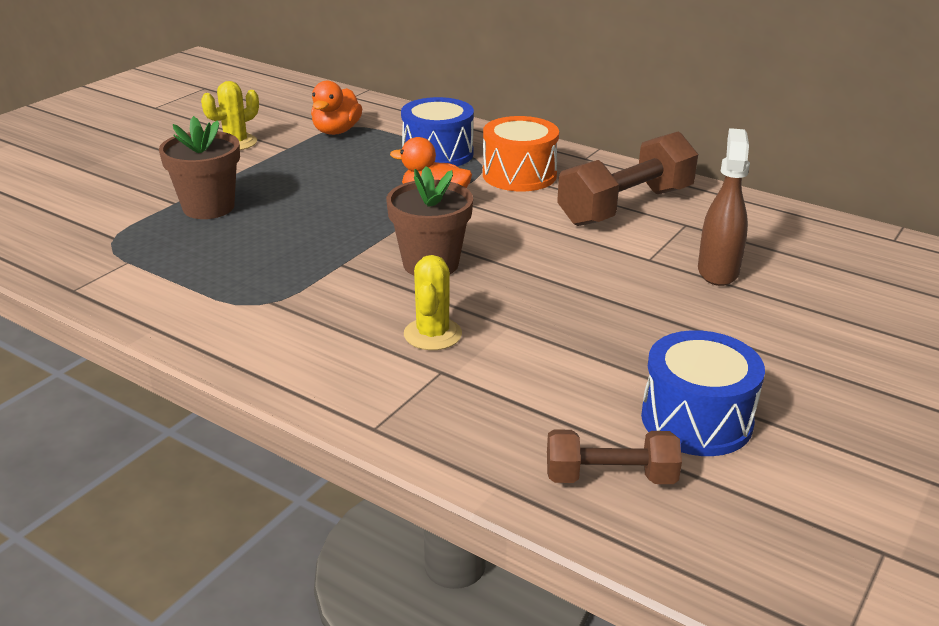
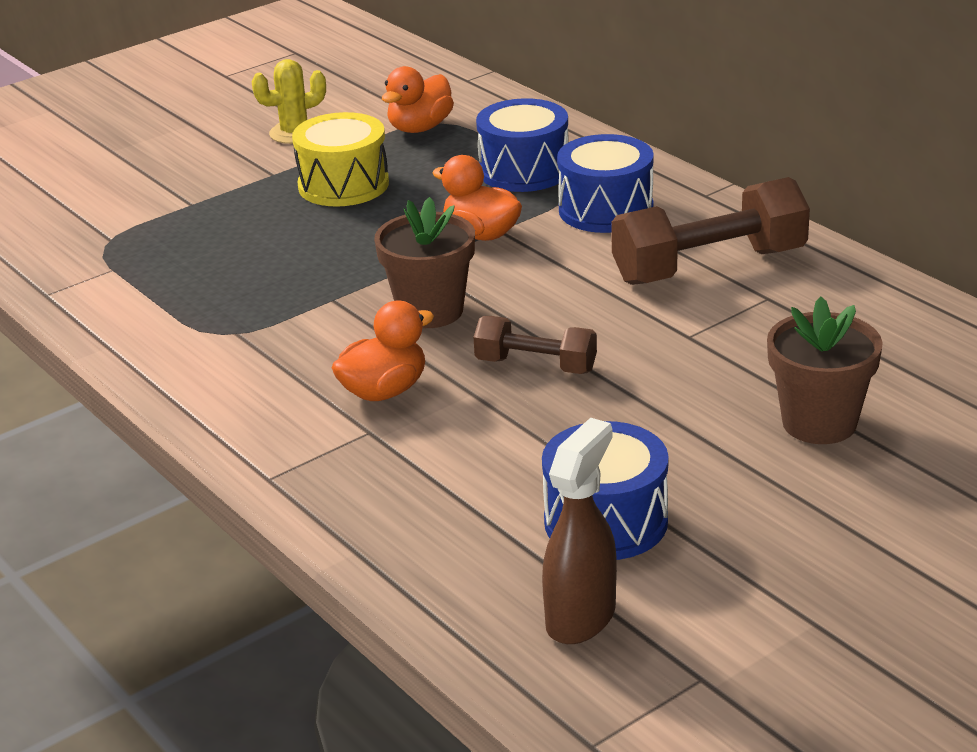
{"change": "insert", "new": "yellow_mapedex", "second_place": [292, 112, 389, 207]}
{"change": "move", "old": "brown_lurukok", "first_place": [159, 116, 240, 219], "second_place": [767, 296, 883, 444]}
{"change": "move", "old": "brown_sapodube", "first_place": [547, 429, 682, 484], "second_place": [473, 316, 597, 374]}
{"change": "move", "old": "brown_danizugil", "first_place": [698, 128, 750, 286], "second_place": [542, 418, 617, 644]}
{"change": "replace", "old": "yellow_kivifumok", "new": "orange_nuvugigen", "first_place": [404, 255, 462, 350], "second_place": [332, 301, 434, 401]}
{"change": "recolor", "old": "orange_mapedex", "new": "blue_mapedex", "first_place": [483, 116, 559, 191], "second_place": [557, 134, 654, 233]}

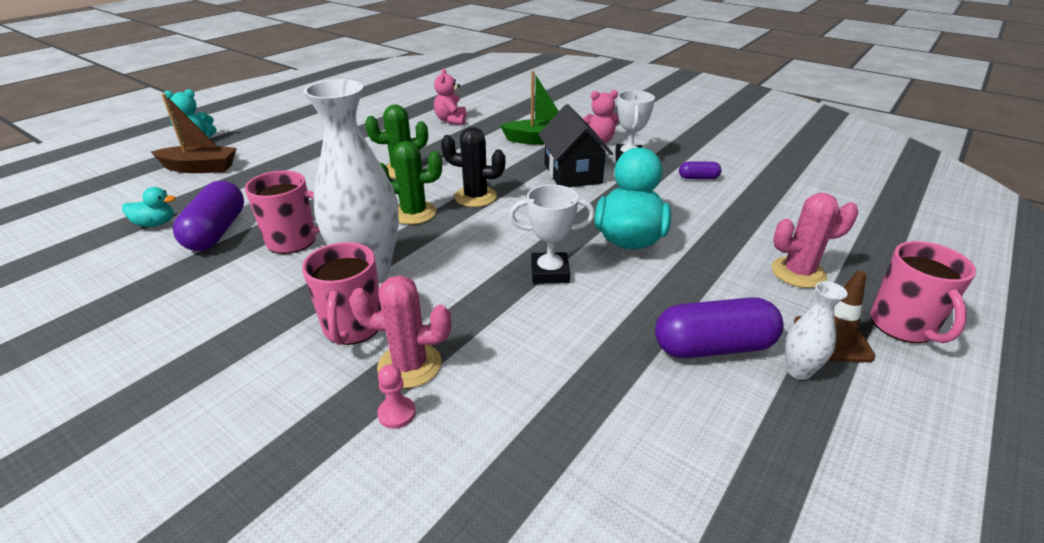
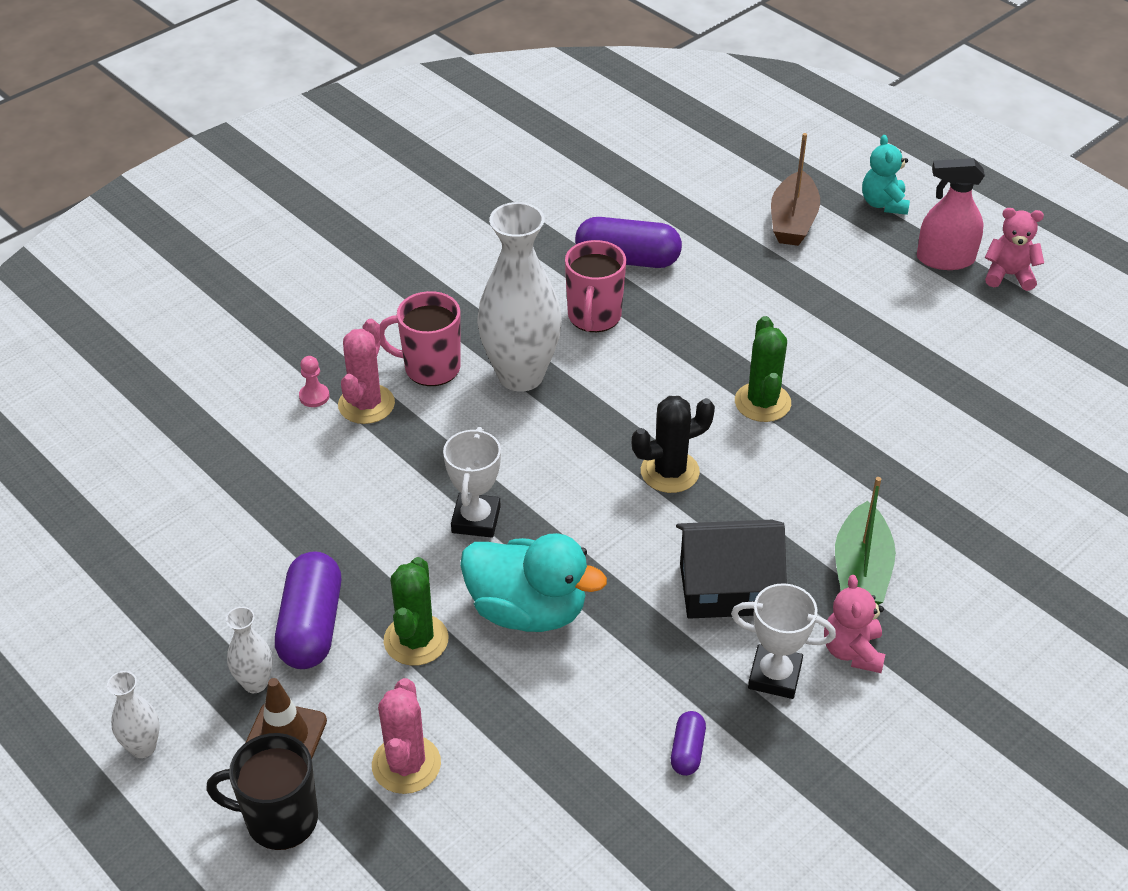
{"change": "delete", "old": "turquoise_nuvugigen", "first_place": [122, 187, 176, 227]}
{"change": "insert", "new": "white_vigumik", "second_place": [107, 671, 160, 758]}
{"change": "insert", "new": "pink_danizugil", "second_place": [917, 158, 985, 270]}
{"change": "move", "old": "green_kivifumok", "first_place": [380, 141, 442, 225], "second_place": [384, 557, 449, 666]}
{"change": "move", "old": "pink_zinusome", "first_place": [434, 68, 466, 125], "second_place": [985, 208, 1044, 291]}
{"change": "recolor", "old": "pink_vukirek", "new": "black_vukirek", "first_place": [870, 241, 976, 343], "second_place": [206, 733, 318, 850]}
{"change": "rotate", "old": "black_kivifumok", "first_place": [441, 127, 506, 207], "second_place": [632, 396, 715, 493], "degrees": 45}

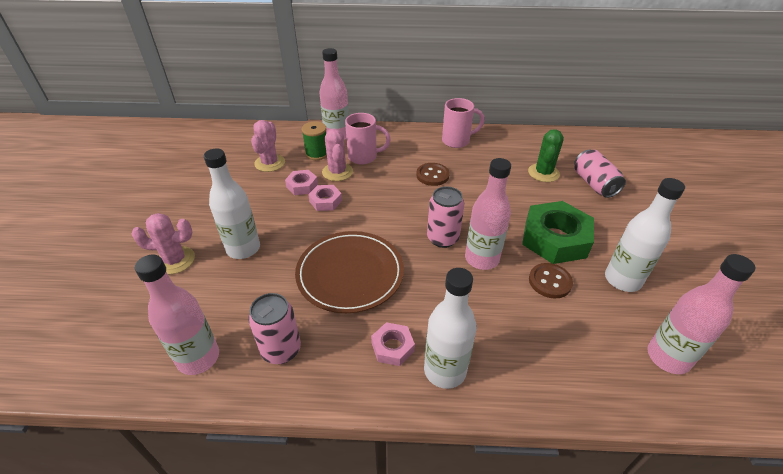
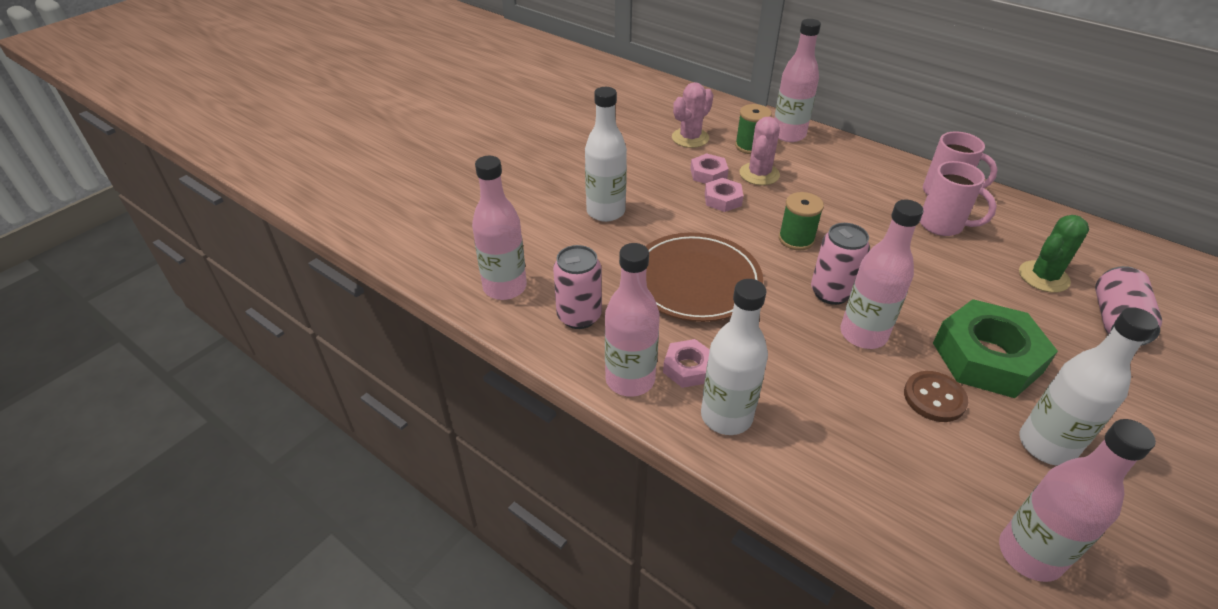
{"change": "delete", "old": "pink_kivifumok", "first_place": [131, 213, 195, 274]}
{"change": "delete", "old": "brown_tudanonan", "first_place": [416, 163, 450, 186]}
{"change": "insert", "new": "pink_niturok", "second_place": [605, 243, 660, 397]}
{"change": "insert", "new": "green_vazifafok", "second_place": [779, 192, 824, 250]}
{"change": "move", "old": "pink_vukirek", "first_place": [345, 113, 391, 165], "second_place": [920, 161, 997, 236]}

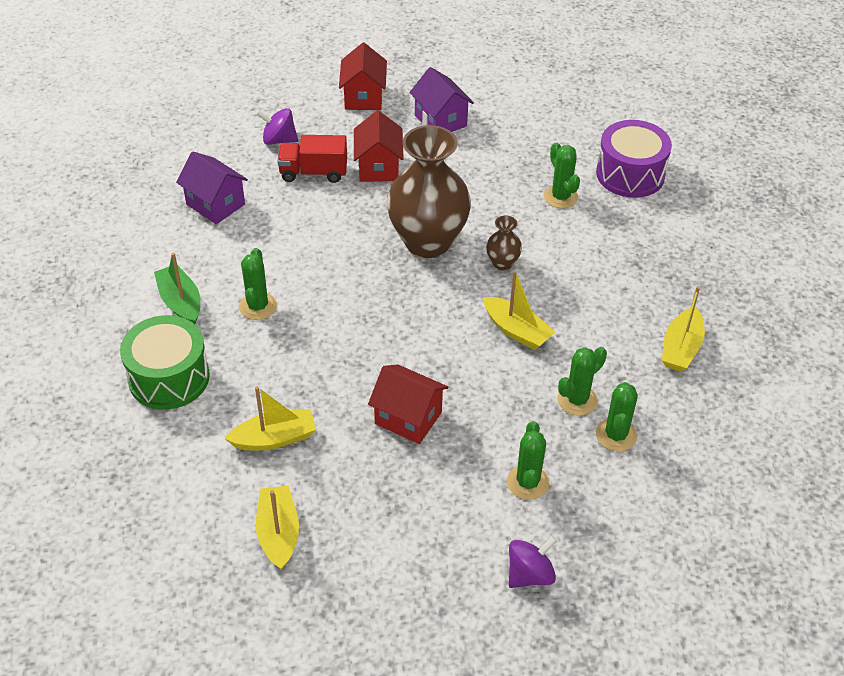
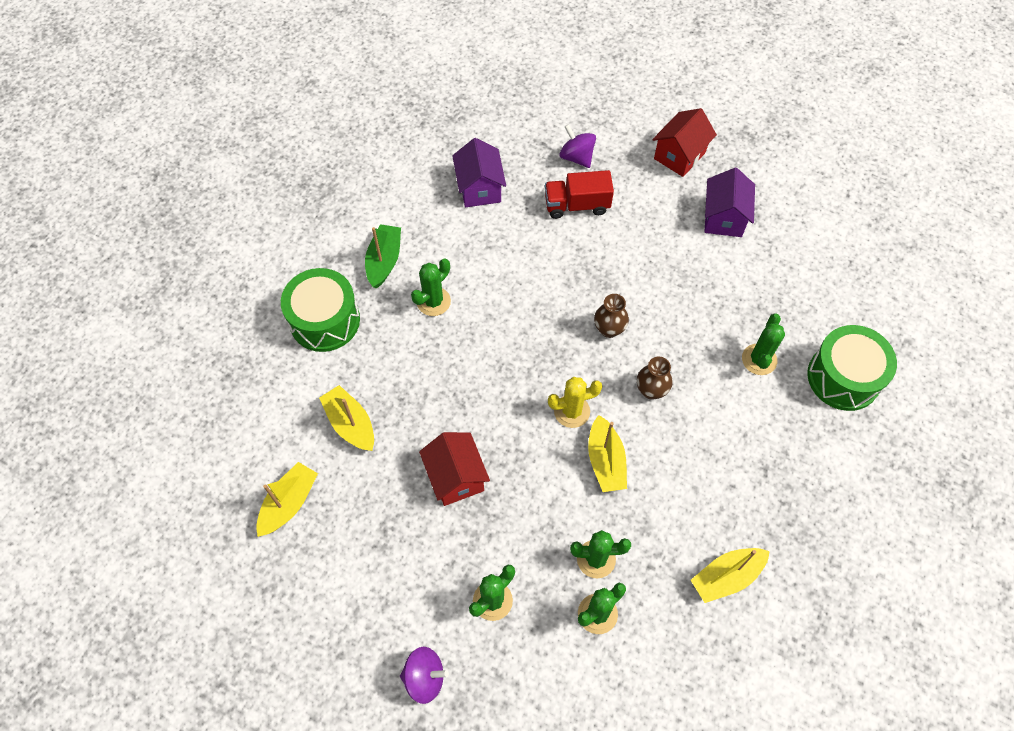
{"change": "delete", "old": "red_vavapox", "first_place": [354, 110, 404, 182]}
{"change": "insert", "new": "yellow_kivifumok", "second_place": [548, 377, 602, 428]}
{"change": "recolor", "old": "purple_mapedex", "new": "green_mapedex", "first_place": [596, 120, 672, 198], "second_place": [807, 325, 897, 411]}
{"change": "rotate", "old": "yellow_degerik", "first_place": [224, 386, 316, 451], "second_place": [319, 385, 374, 451], "degrees": -150}
{"change": "rotate", "old": "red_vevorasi", "first_place": [277, 135, 347, 183], "second_place": [545, 170, 614, 219], "degrees": -45}
{"change": "resize", "old": "brown_vigumik", "first_place": [387, 125, 471, 258], "second_place": [594, 294, 629, 338], "factor": 0.43}

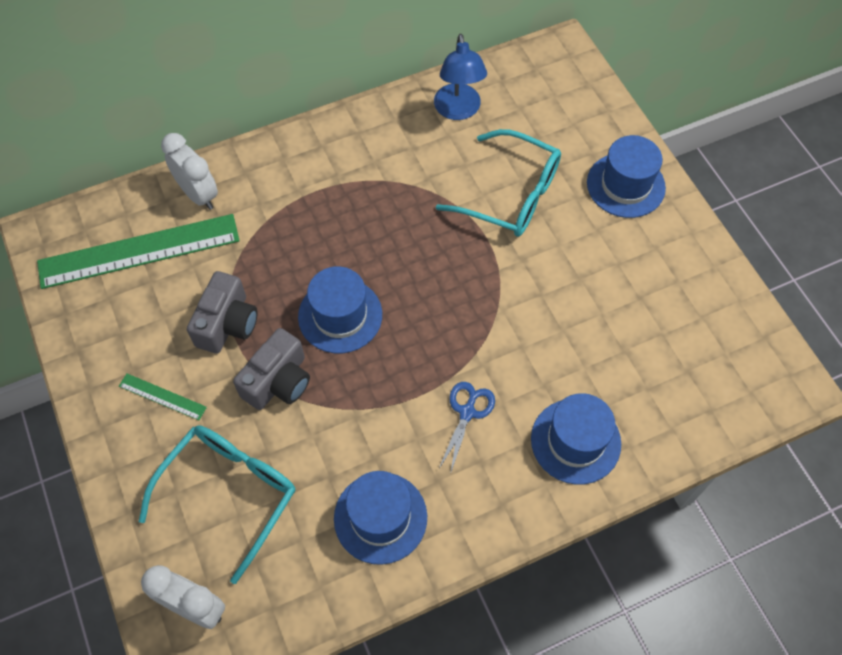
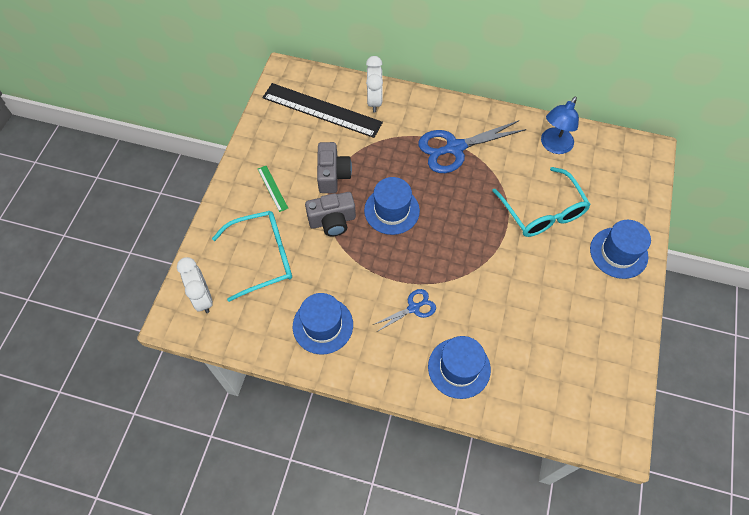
{"change": "insert", "new": "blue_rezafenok", "second_place": [418, 120, 526, 173]}
{"change": "recolor", "old": "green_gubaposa", "new": "black_gubaposa", "first_place": [37, 214, 240, 289], "second_place": [263, 83, 383, 138]}
{"change": "rotate", "old": "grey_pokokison", "first_place": [187, 271, 258, 354], "second_place": [317, 142, 352, 193], "degrees": -60}

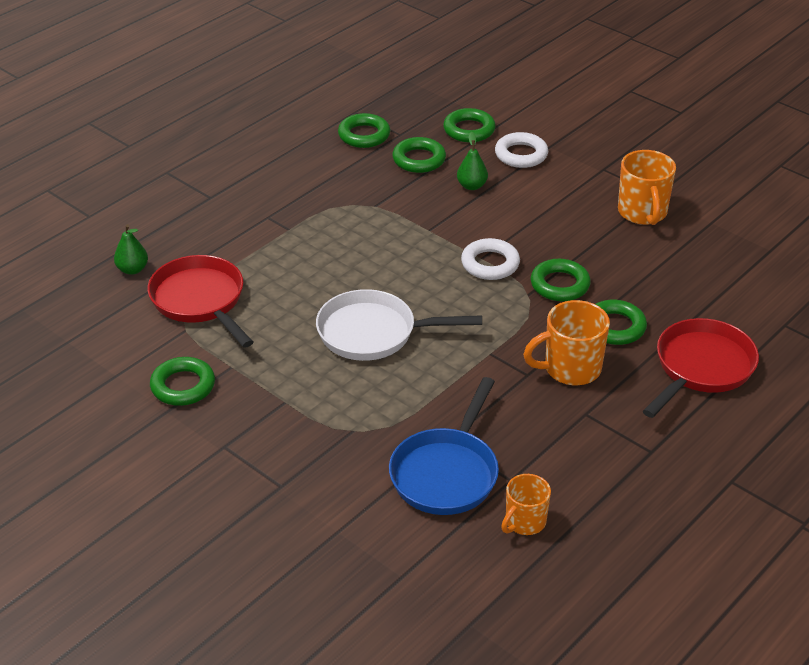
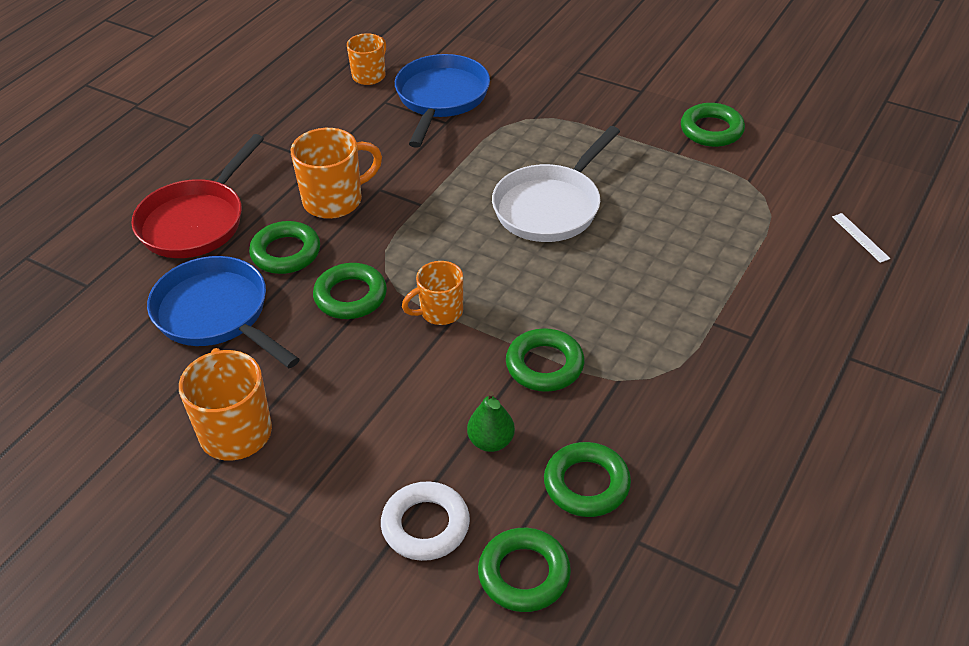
{"change": "delete", "old": "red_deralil", "first_place": [148, 255, 253, 348]}
{"change": "insert", "new": "blue_deralil", "second_place": [147, 256, 300, 368]}
{"change": "move", "old": "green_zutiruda", "first_place": [338, 113, 390, 148], "second_place": [506, 328, 585, 392]}
{"change": "replace", "old": "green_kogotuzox", "new": "white_gubaposa", "first_place": [114, 224, 148, 275], "second_place": [832, 213, 890, 263]}
{"change": "replace", "old": "white_zutiruda", "new": "orange_vukirek", "first_place": [461, 238, 520, 280], "second_place": [402, 261, 463, 325]}
{"change": "rotate", "old": "white_deralil", "first_place": [316, 289, 482, 361], "second_place": [492, 126, 620, 242], "degrees": 135}

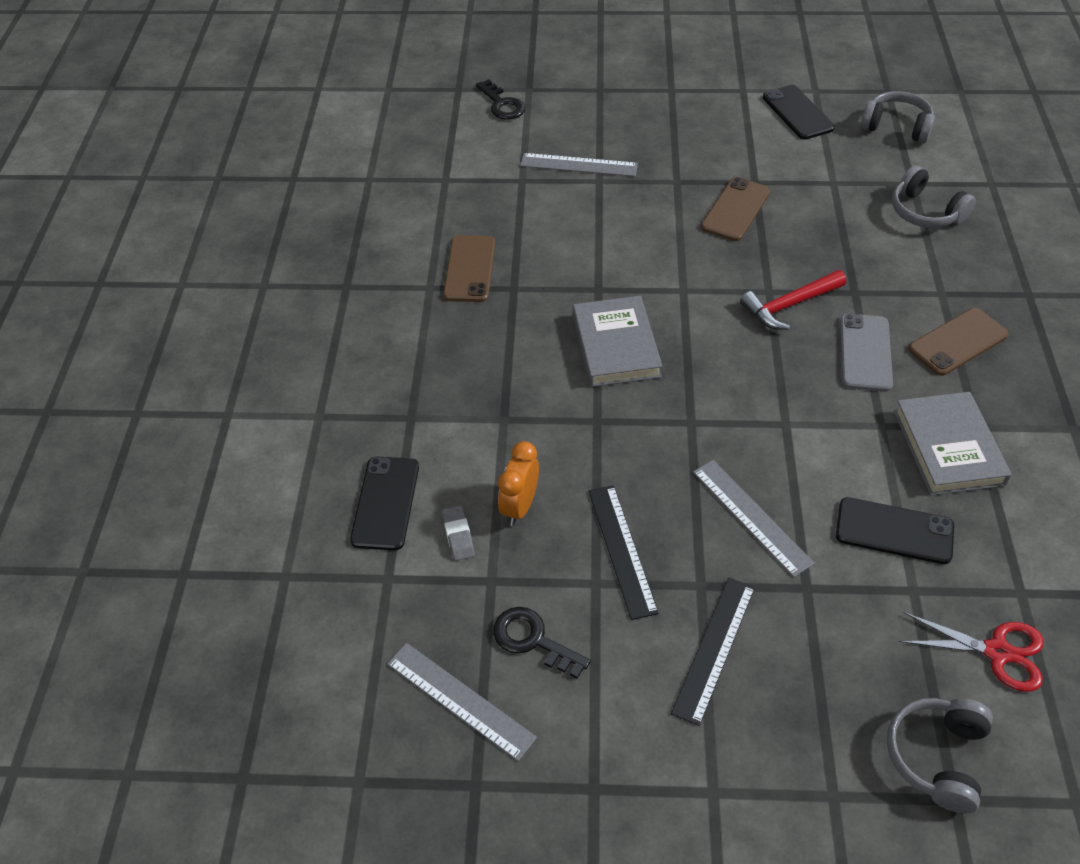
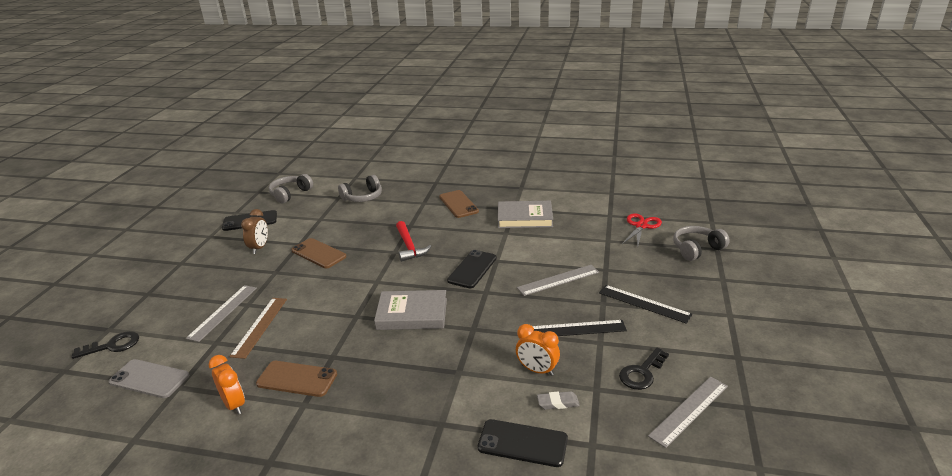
{"change": "insert", "new": "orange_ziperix", "second_place": [209, 355, 245, 415]}
{"change": "insert", "new": "brown_gubaposa", "second_place": [229, 298, 287, 359]}
{"change": "insert", "new": "brown_ziperix", "second_place": [241, 209, 268, 254]}
{"change": "move", "old": "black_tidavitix", "first_place": [836, 497, 954, 564], "second_place": [447, 250, 497, 288]}
{"change": "move", "old": "grey_tidavitix", "first_place": [840, 314, 893, 392], "second_place": [109, 359, 189, 398]}
{"change": "rotate", "old": "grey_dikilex", "first_place": [887, 698, 993, 813], "second_place": [673, 226, 730, 261], "degrees": 120}

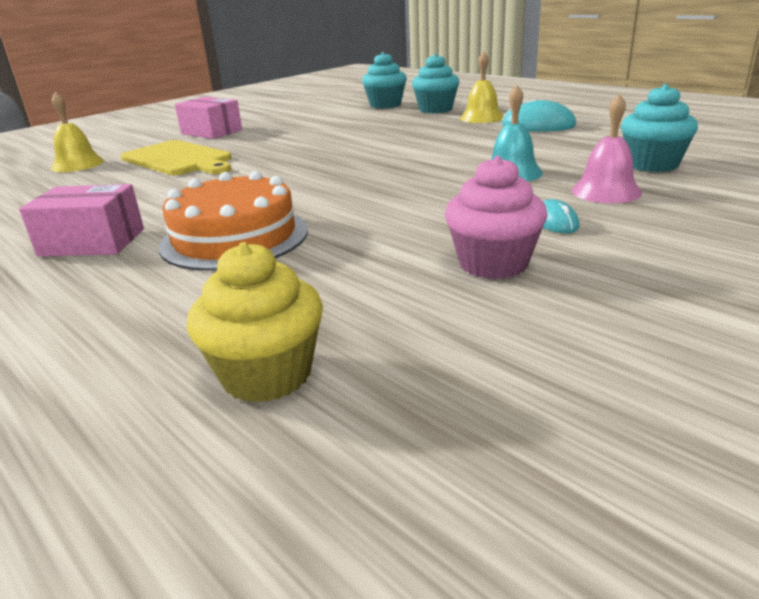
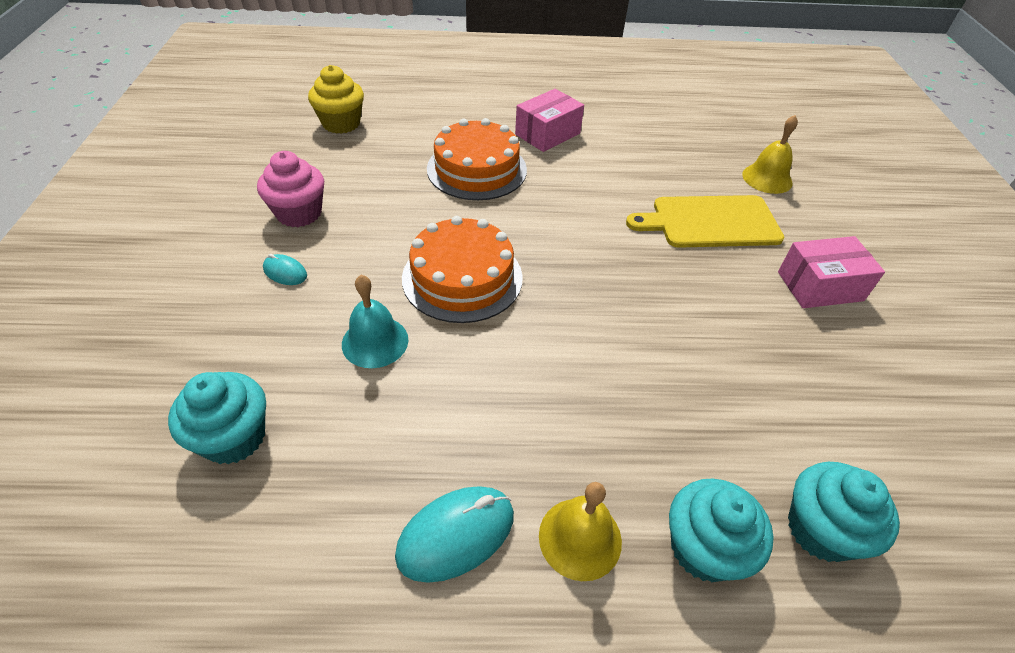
{"change": "delete", "old": "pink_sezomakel", "first_place": [571, 94, 642, 203]}
{"change": "insert", "new": "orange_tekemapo", "second_place": [402, 216, 523, 323]}

